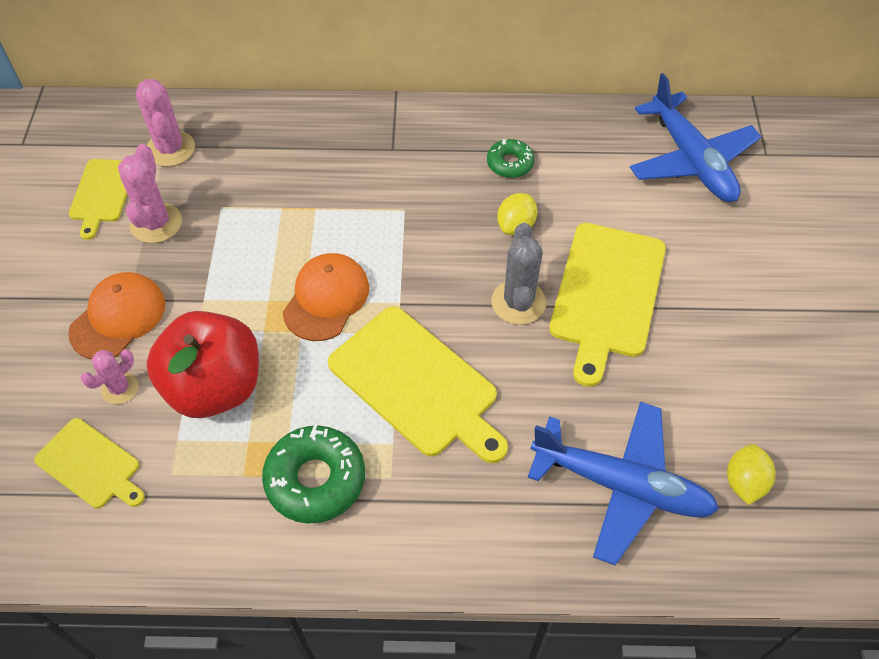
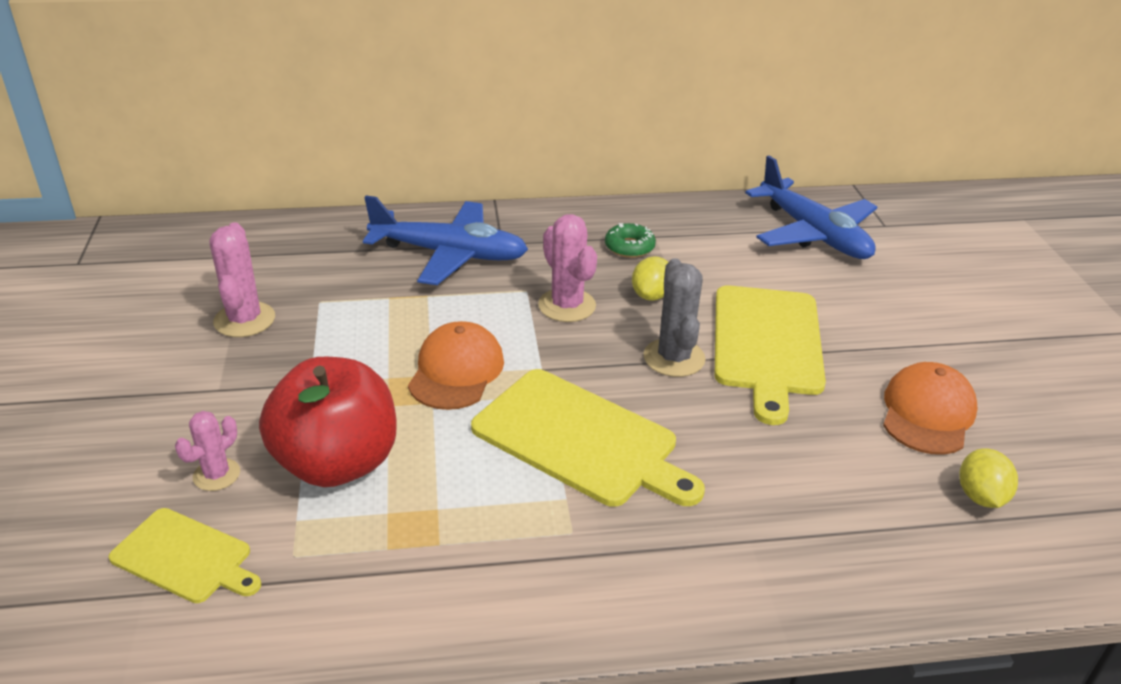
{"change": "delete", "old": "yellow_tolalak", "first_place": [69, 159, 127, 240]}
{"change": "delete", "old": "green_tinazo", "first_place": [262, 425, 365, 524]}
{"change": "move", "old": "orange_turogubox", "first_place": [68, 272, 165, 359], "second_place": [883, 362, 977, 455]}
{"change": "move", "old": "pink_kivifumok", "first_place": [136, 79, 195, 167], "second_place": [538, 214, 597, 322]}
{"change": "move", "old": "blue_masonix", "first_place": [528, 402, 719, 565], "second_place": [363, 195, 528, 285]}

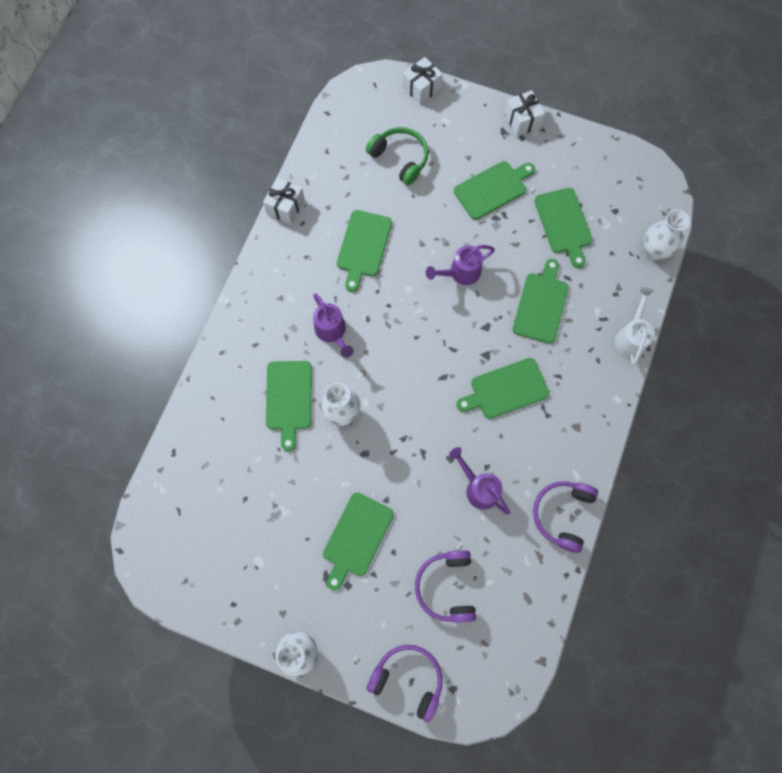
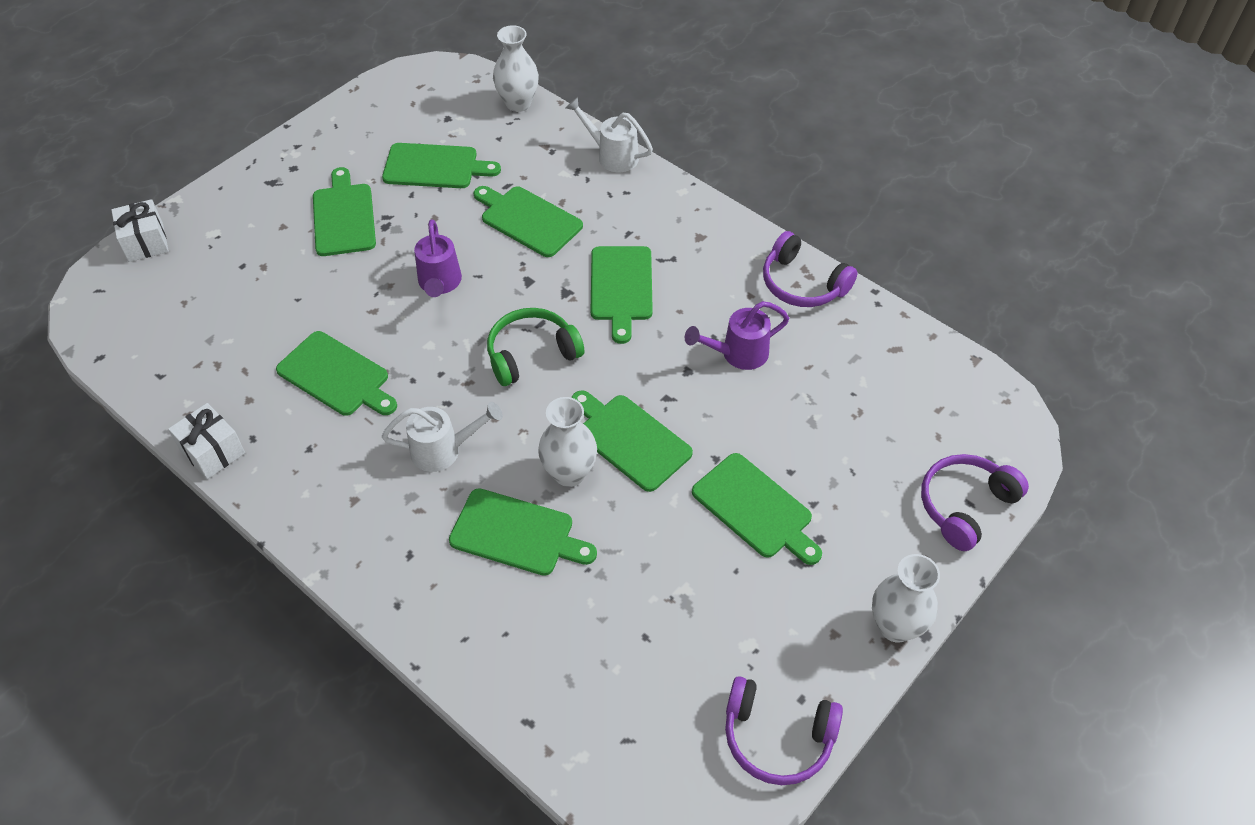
{"change": "delete", "old": "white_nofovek", "first_place": [504, 90, 545, 137]}
{"change": "insert", "new": "green_tolalak", "second_place": [571, 390, 693, 492]}
{"change": "move", "old": "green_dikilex", "first_place": [366, 127, 428, 185], "second_place": [487, 308, 584, 386]}
{"change": "move", "old": "purple_dikilex", "first_place": [415, 551, 476, 623], "second_place": [725, 676, 843, 785]}
{"change": "recolor", "old": "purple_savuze", "new": "white_savuze", "first_place": [313, 294, 354, 358], "second_place": [382, 402, 503, 472]}

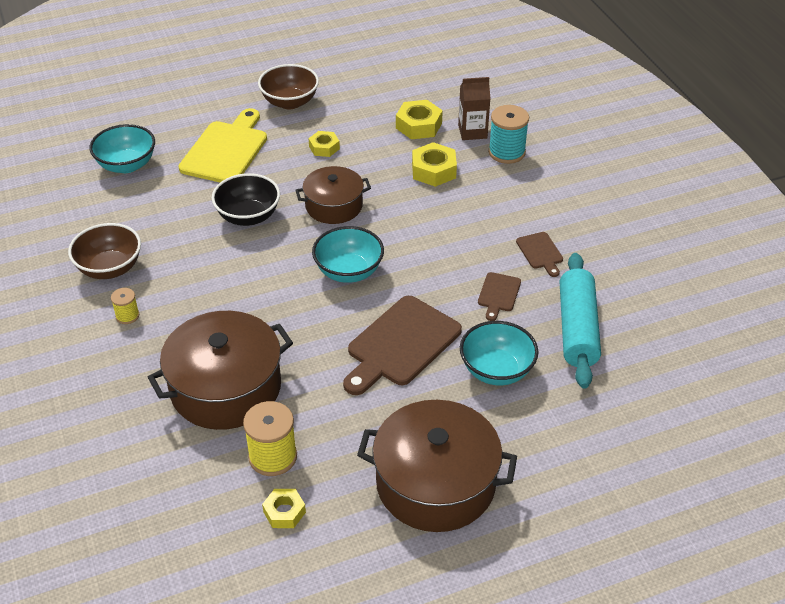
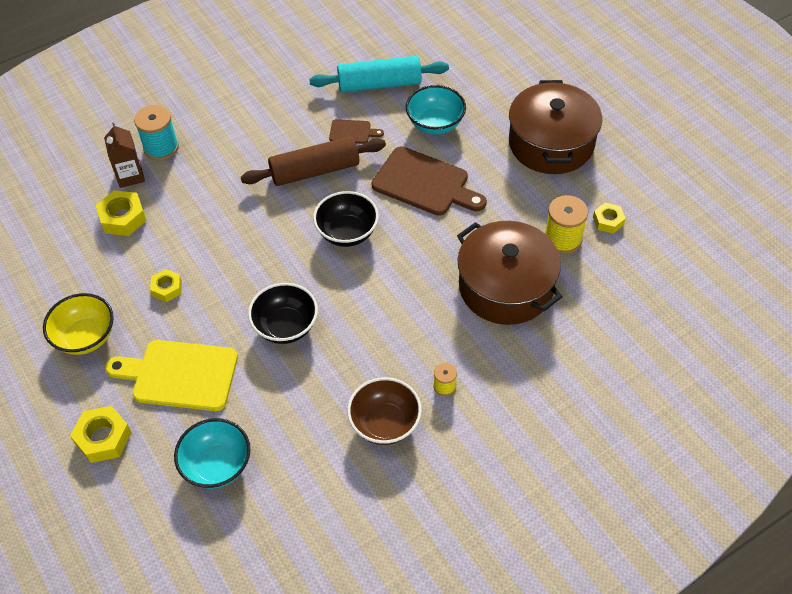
{"change": "delete", "old": "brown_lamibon", "first_place": [295, 166, 371, 224]}
{"change": "delete", "old": "brown_tolalak", "first_place": [516, 232, 563, 277]}
{"change": "insert", "new": "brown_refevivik", "second_place": [241, 136, 386, 186]}
{"change": "move", "old": "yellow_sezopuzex", "first_place": [412, 142, 457, 187], "second_place": [70, 406, 132, 463]}
{"change": "recolor", "old": "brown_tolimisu", "new": "yellow_tolimisu", "first_place": [258, 64, 319, 109], "second_place": [43, 293, 114, 355]}
{"change": "recolor", "old": "turquoise_tolimisu", "new": "black_tolimisu", "first_place": [312, 226, 384, 283], "second_place": [313, 191, 379, 247]}

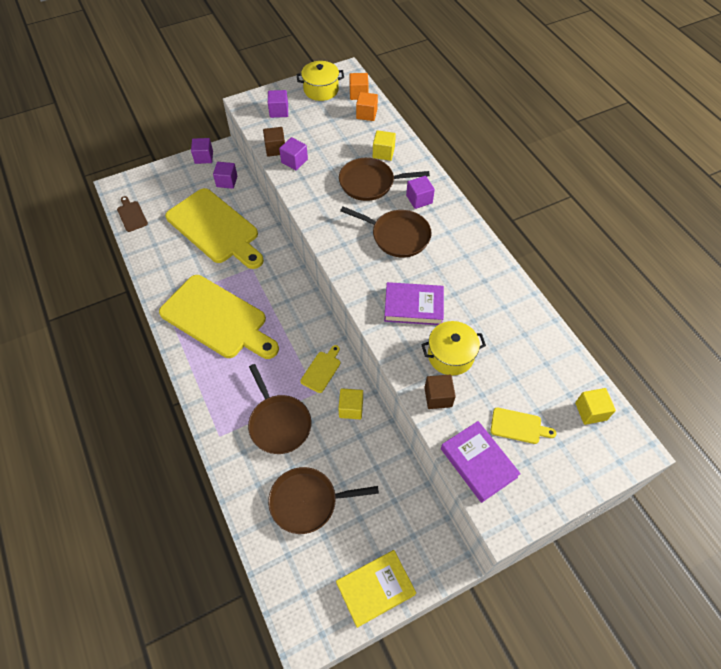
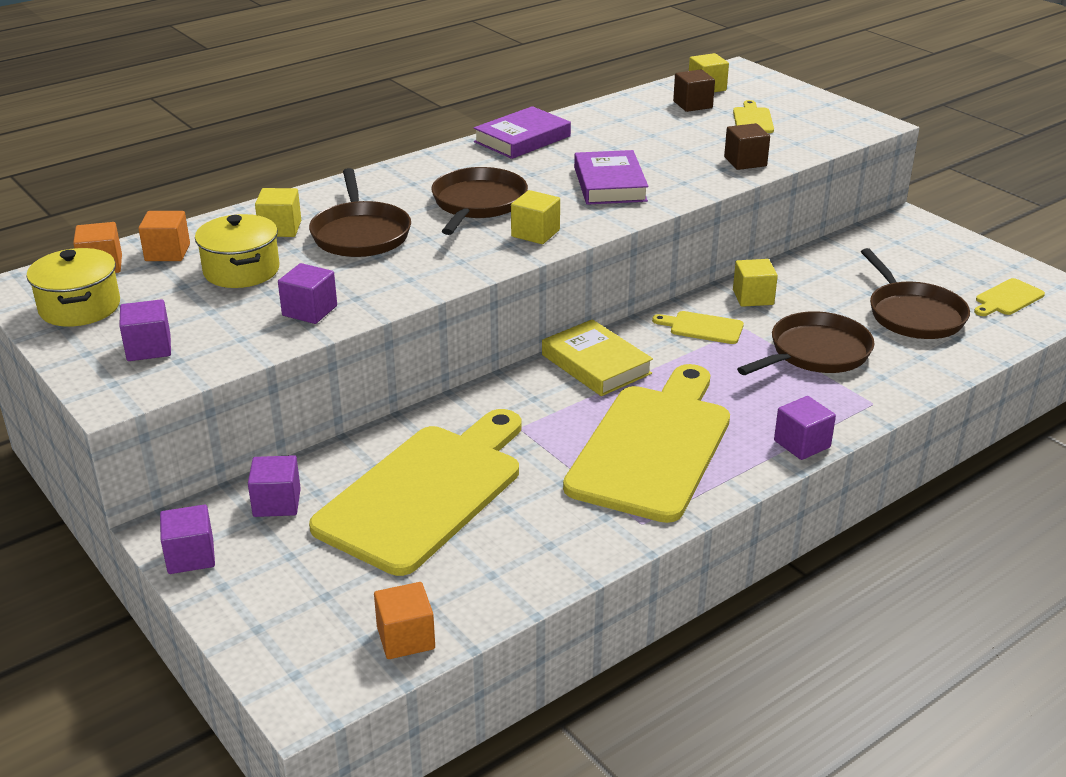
{"change": "insert", "new": "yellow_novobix", "second_place": [511, 190, 560, 244]}
{"change": "insert", "new": "yellow_tolalak", "second_place": [974, 278, 1045, 316]}
{"change": "move", "old": "brown_novobix", "first_place": [263, 127, 285, 157], "second_place": [673, 69, 715, 112]}
{"change": "move", "old": "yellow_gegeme", "first_place": [336, 550, 416, 628], "second_place": [542, 319, 653, 396]}
{"change": "move", "old": "purple_novobix", "first_place": [406, 176, 435, 209], "second_place": [774, 396, 836, 460]}
{"change": "move", "old": "yellow_lamibon", "first_place": [421, 321, 486, 376], "second_place": [195, 214, 280, 288]}
{"change": "move", "old": "purple_gegeme", "first_place": [441, 421, 521, 503], "second_place": [474, 106, 571, 159]}
{"change": "replace", "old": "brown_tolalak", "new": "orange_novobix", "first_place": [117, 196, 148, 232], "second_place": [374, 582, 435, 659]}

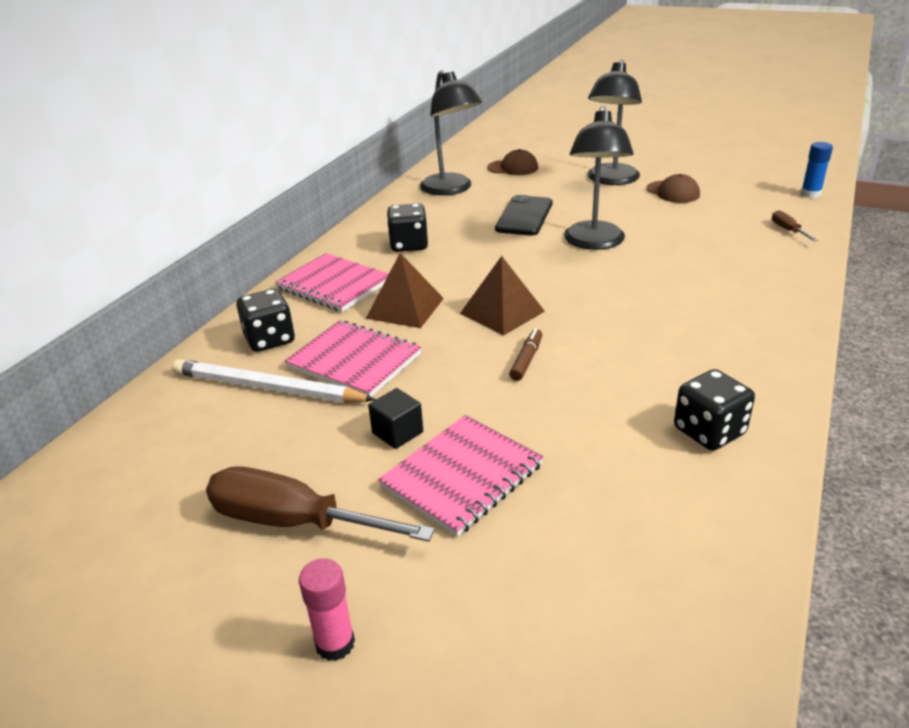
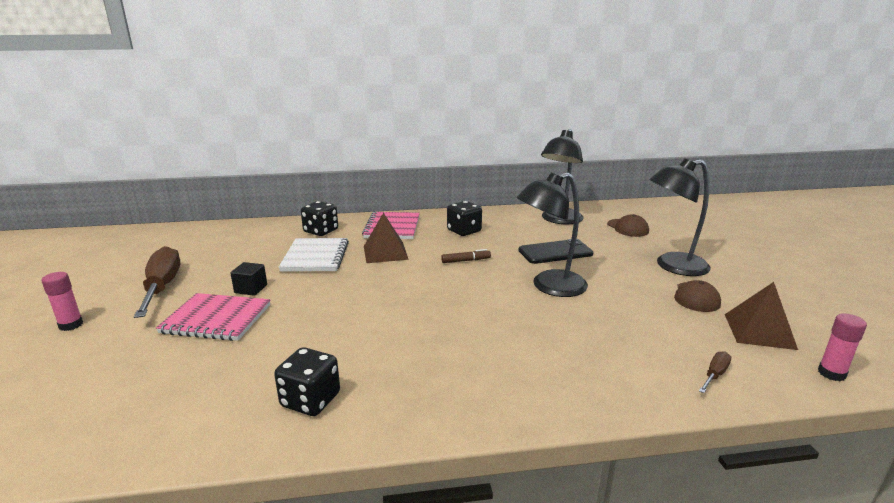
{"change": "delete", "old": "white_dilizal", "first_place": [172, 359, 376, 403]}
{"change": "move", "old": "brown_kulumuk", "first_place": [460, 256, 545, 336], "second_place": [725, 282, 798, 350]}
{"change": "move", "old": "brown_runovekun", "first_place": [509, 328, 542, 381], "second_place": [441, 249, 491, 263]}
{"change": "recolor", "old": "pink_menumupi", "new": "white_menumupi", "first_place": [285, 320, 422, 397], "second_place": [279, 238, 349, 272]}
{"change": "recolor", "old": "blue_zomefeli", "new": "pink_zomefeli", "first_place": [801, 142, 833, 198], "second_place": [818, 313, 867, 381]}

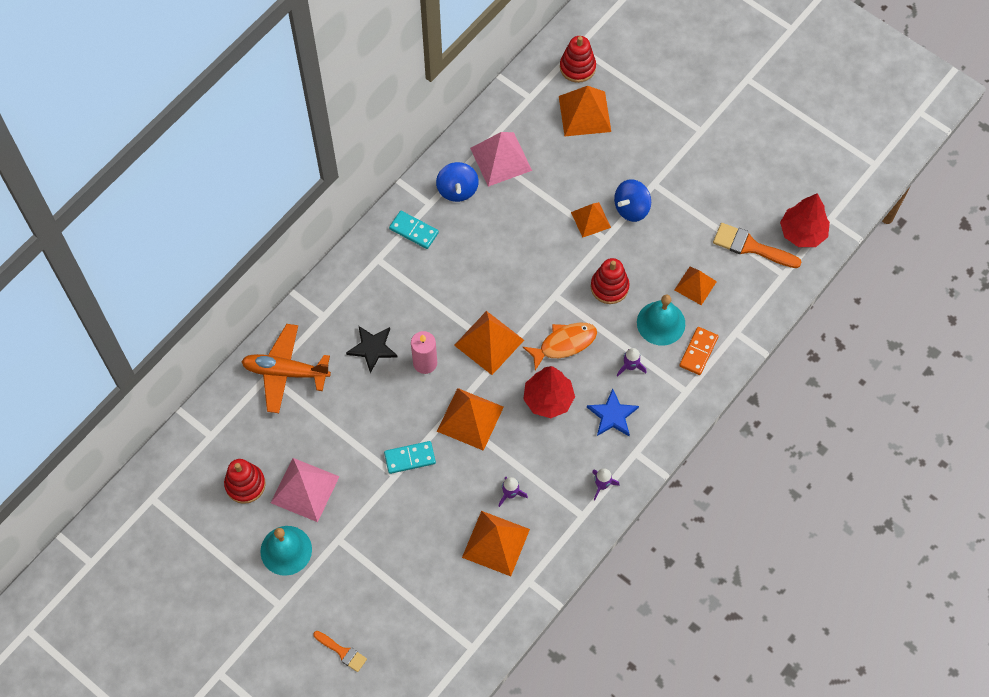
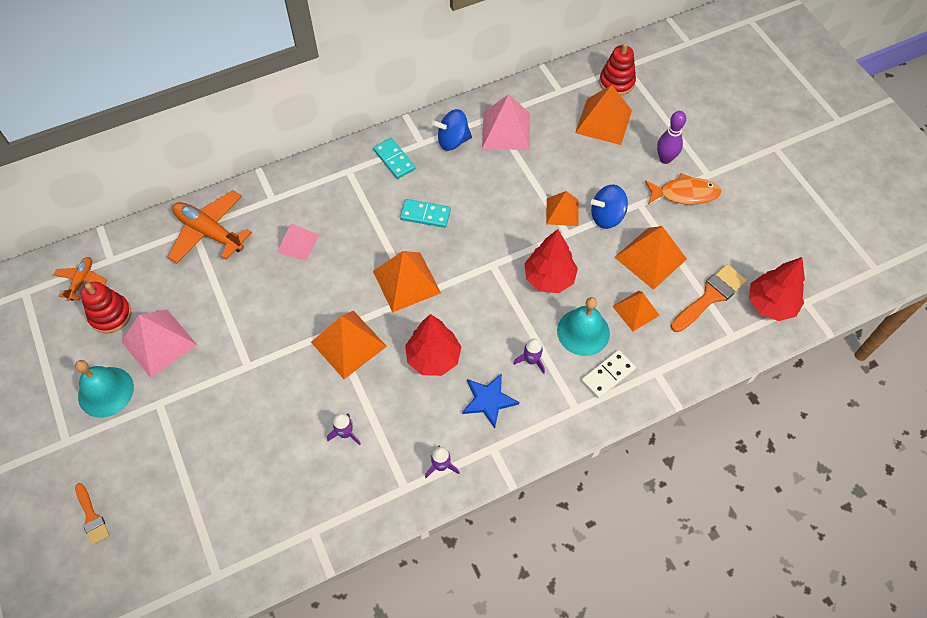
{"change": "delete", "old": "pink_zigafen", "first_place": [411, 331, 437, 374]}
{"change": "insert", "new": "orange_masonix", "second_place": [53, 257, 107, 301]}
{"change": "insert", "new": "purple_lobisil", "second_place": [657, 111, 686, 164]}
{"change": "move", "old": "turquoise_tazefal", "first_place": [384, 441, 436, 474], "second_place": [400, 199, 451, 228]}
{"change": "move", "old": "orange_kulumuk", "first_place": [462, 511, 530, 576], "second_place": [614, 226, 687, 290]}
{"change": "move", "old": "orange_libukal", "first_place": [523, 323, 597, 371], "second_place": [645, 173, 721, 205]}
{"change": "replace", "old": "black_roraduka", "new": "pink_kulumuk", "first_place": [346, 326, 397, 373], "second_place": [277, 223, 319, 261]}
{"change": "replace", "old": "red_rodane", "new": "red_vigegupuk", "first_place": [591, 258, 629, 304], "second_place": [524, 229, 578, 293]}
{"change": "recolor", "old": "orange_tazefal", "new": "white_tazefal", "first_place": [679, 327, 718, 375], "second_place": [581, 350, 636, 399]}
{"change": "rotate", "old": "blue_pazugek", "first_place": [436, 162, 479, 202], "second_place": [432, 109, 472, 151], "degrees": 60}
{"change": "rotate", "old": "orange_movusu", "first_place": [713, 223, 802, 268], "second_place": [671, 264, 747, 332], "degrees": 90}

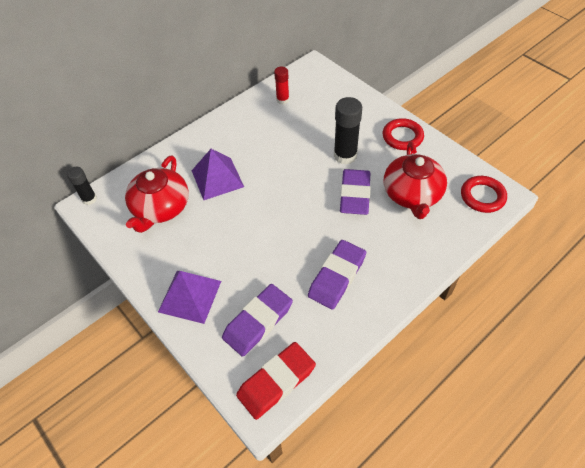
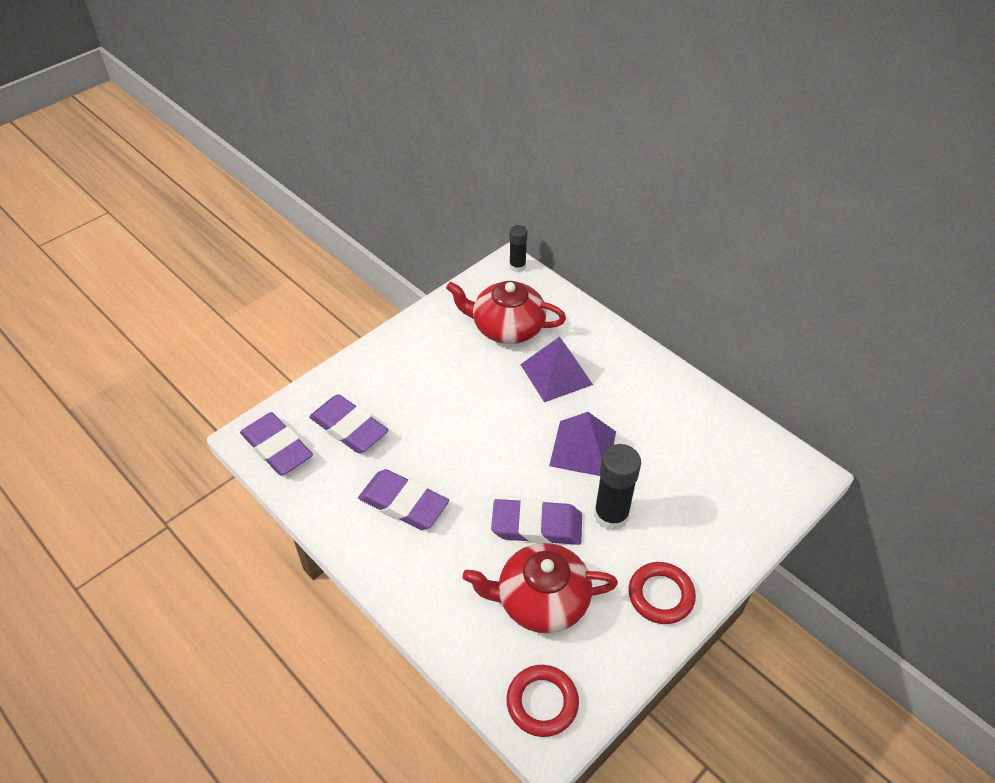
{"change": "delete", "old": "red_zomefeli", "first_place": [274, 67, 289, 105]}
{"change": "move", "old": "purple_kulumuk", "first_place": [158, 271, 221, 324], "second_place": [549, 412, 616, 476]}
{"change": "recolor", "old": "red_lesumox", "new": "purple_lesumox", "first_place": [236, 342, 316, 420], "second_place": [240, 412, 313, 475]}

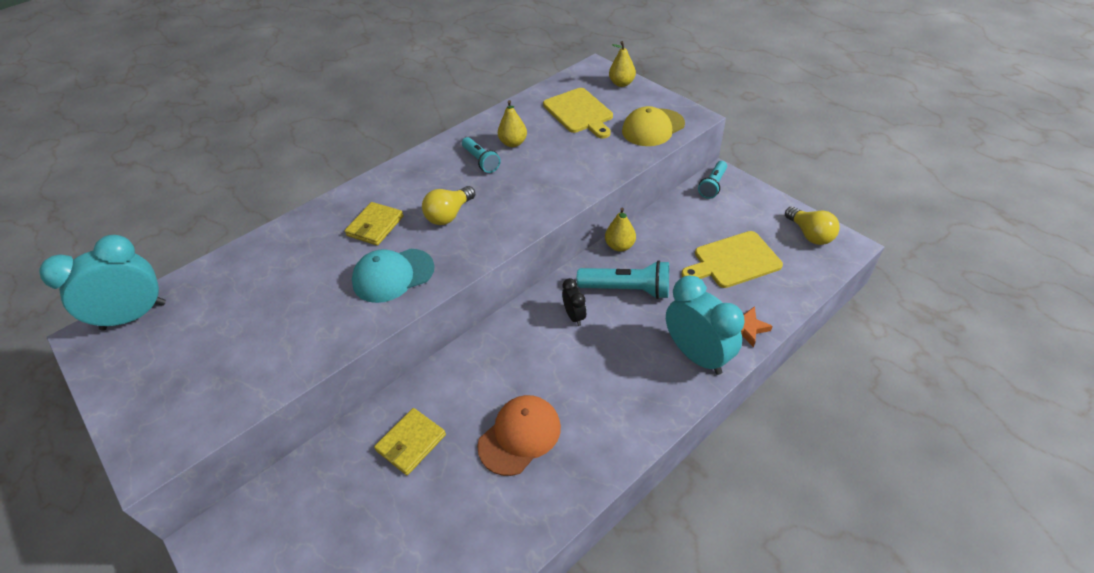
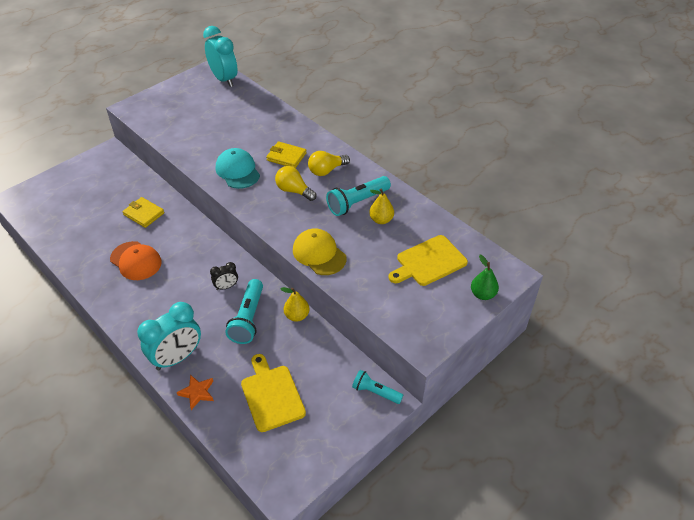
{"change": "move", "old": "yellow_turogubox", "first_place": [622, 106, 685, 146], "second_place": [293, 228, 347, 275]}
{"change": "move", "old": "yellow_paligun", "first_place": [785, 206, 840, 245], "second_place": [308, 151, 350, 176]}
{"change": "recolor", "old": "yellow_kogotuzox", "new": "green_kogotuzox", "first_place": [609, 41, 636, 87], "second_place": [471, 255, 499, 300]}
{"change": "resize", "old": "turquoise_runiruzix", "first_place": [462, 137, 501, 173], "second_place": [326, 176, 391, 216], "factor": 1.55}

